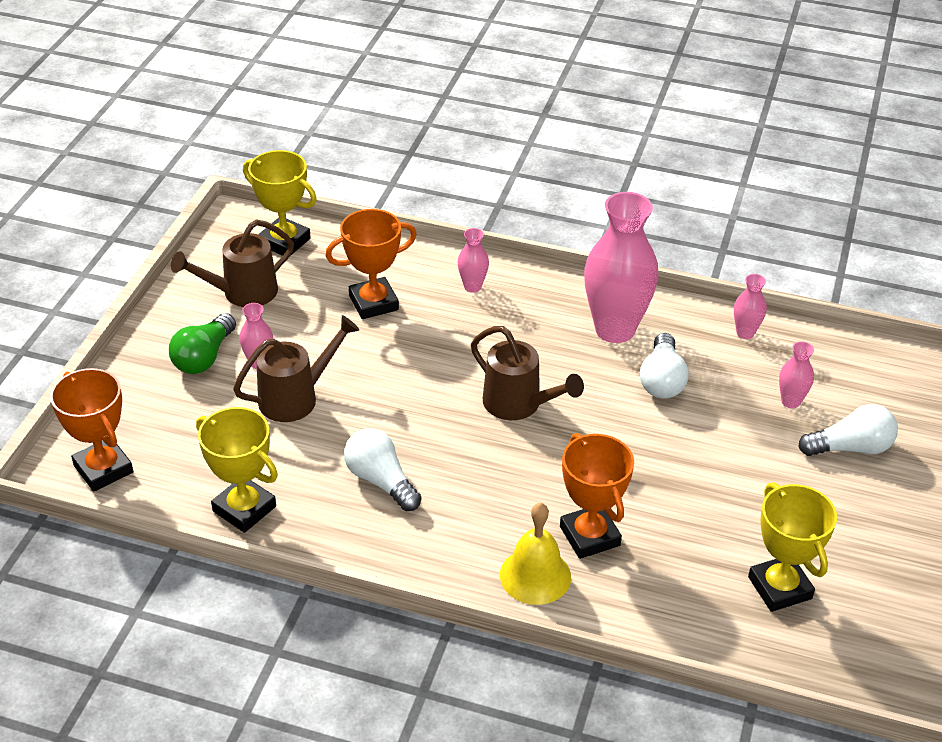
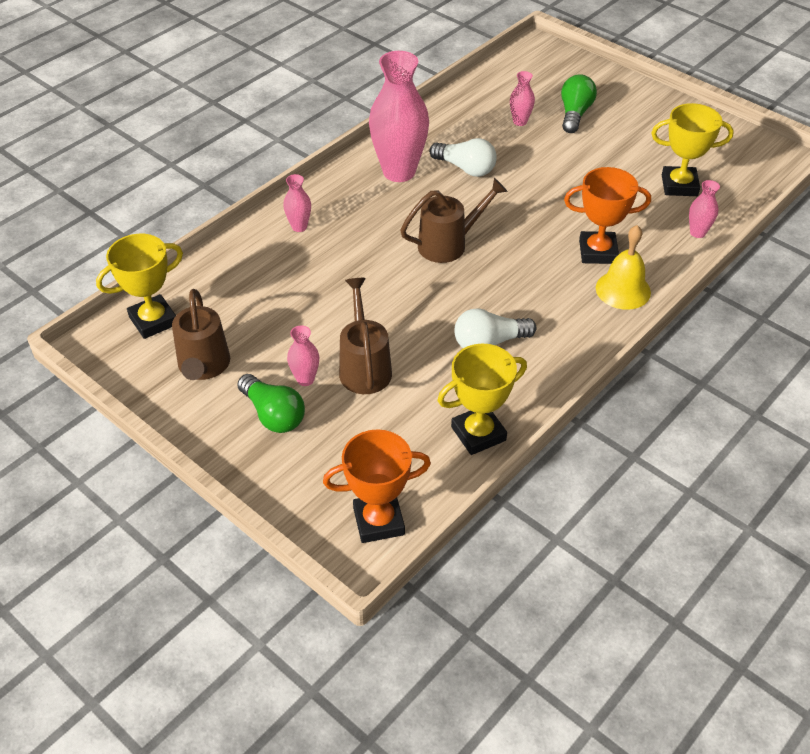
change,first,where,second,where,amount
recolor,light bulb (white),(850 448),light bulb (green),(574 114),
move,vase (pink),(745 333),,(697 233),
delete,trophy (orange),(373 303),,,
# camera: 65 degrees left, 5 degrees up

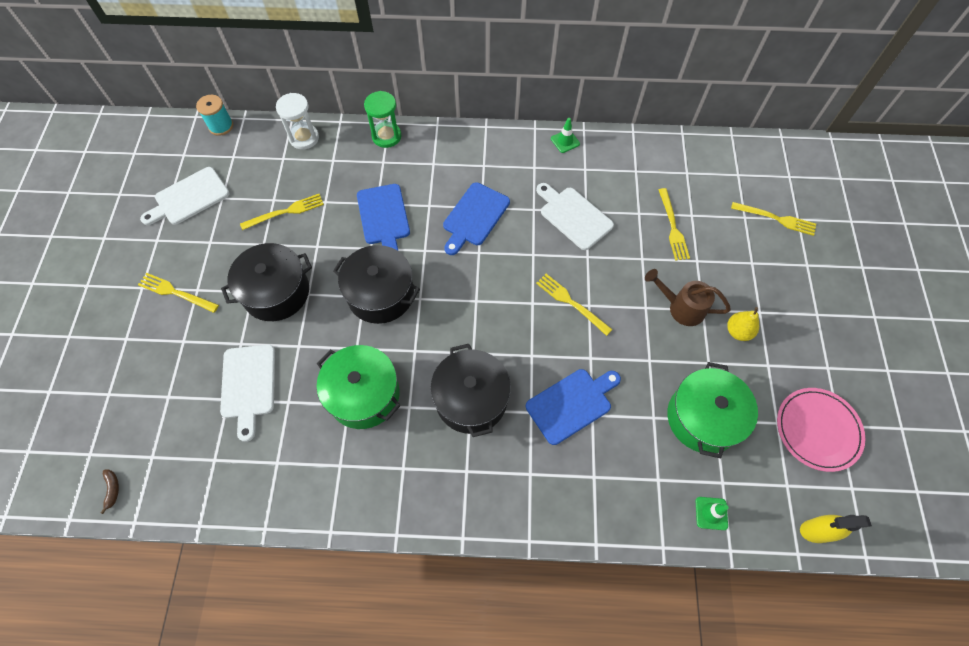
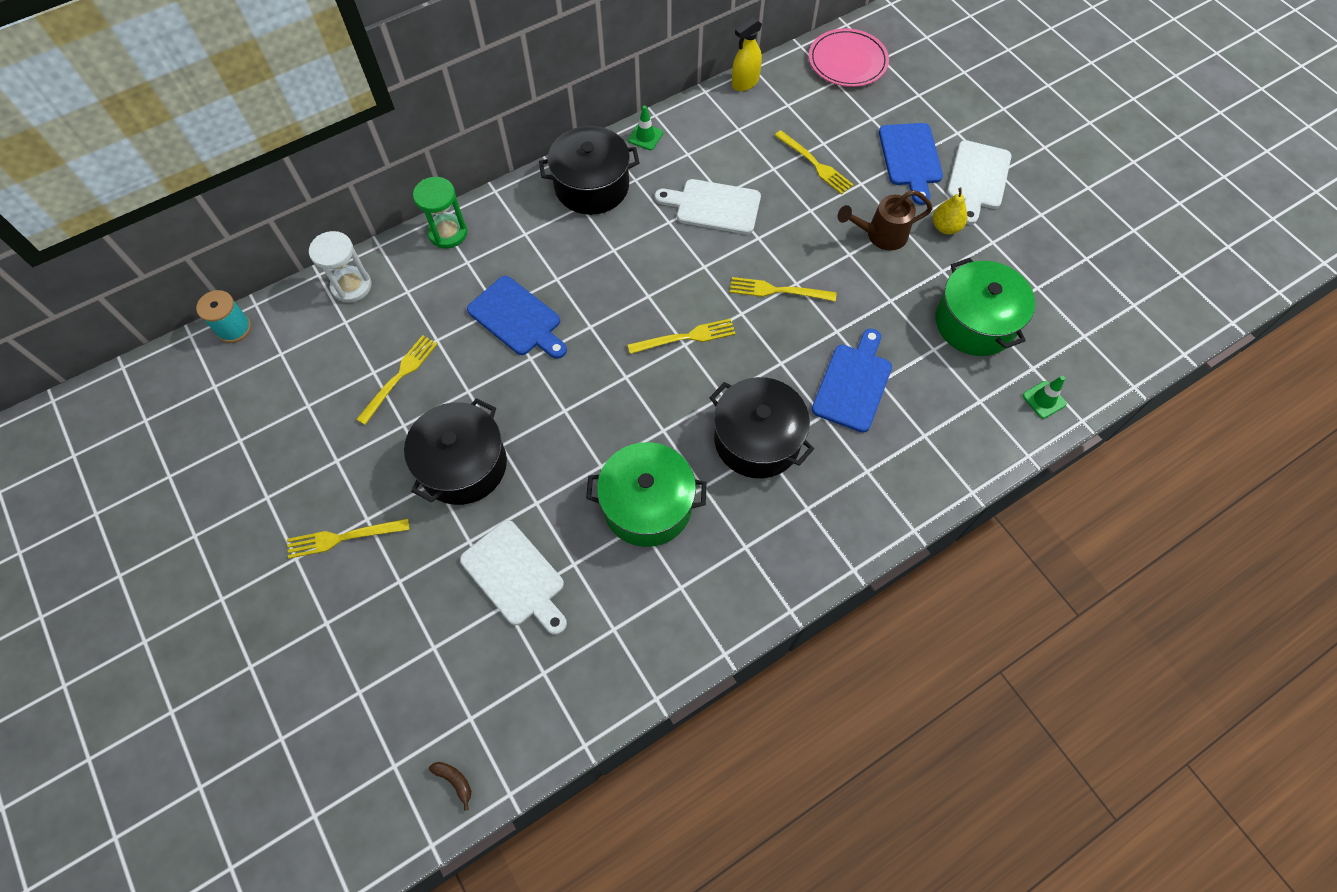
change,first,where,second,where,amount
move,pot (black),(381 294),,(592 186),
move,fork (yellow),(776 219),,(686 337),
move,spray bottle (yellow),(816 531),,(745 83),
move,plate (pink),(817 430),,(847 61),
move,cutting board (blue),(474 216),,(910 158),
move,cutting board (white),(189 198),,(978 178),
# camera: 35 degrees left, 0 degrees up

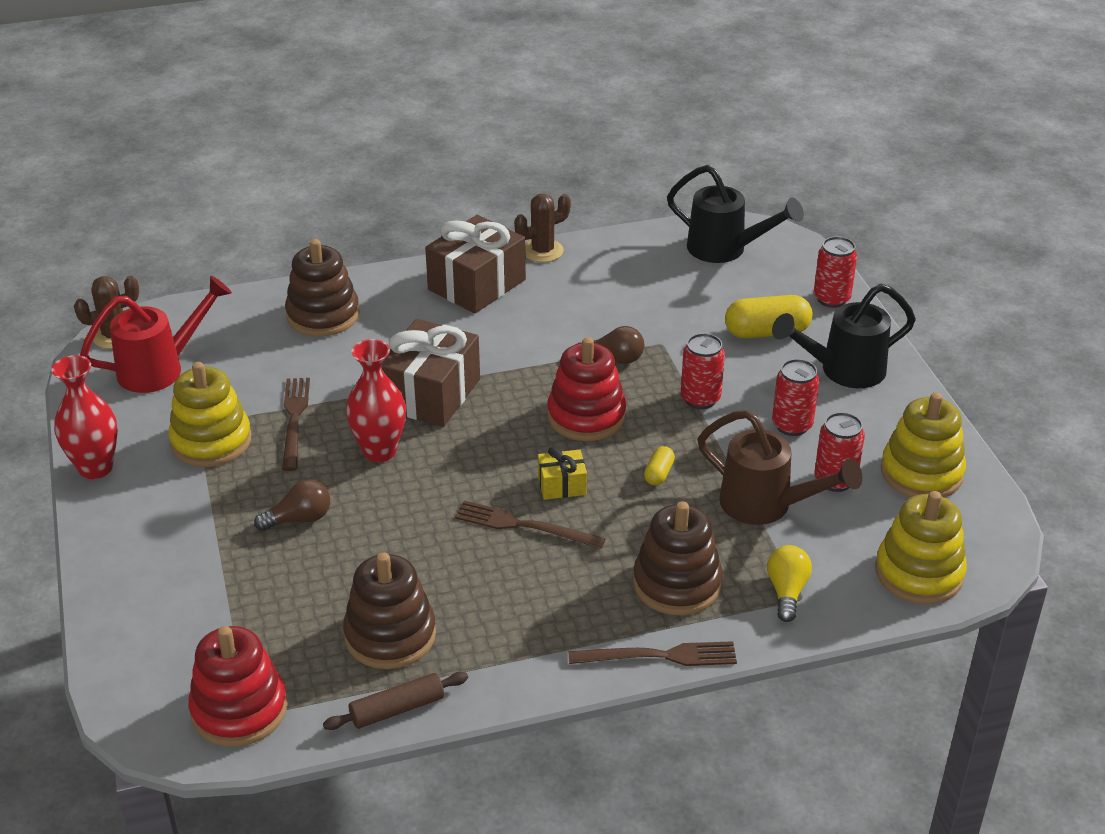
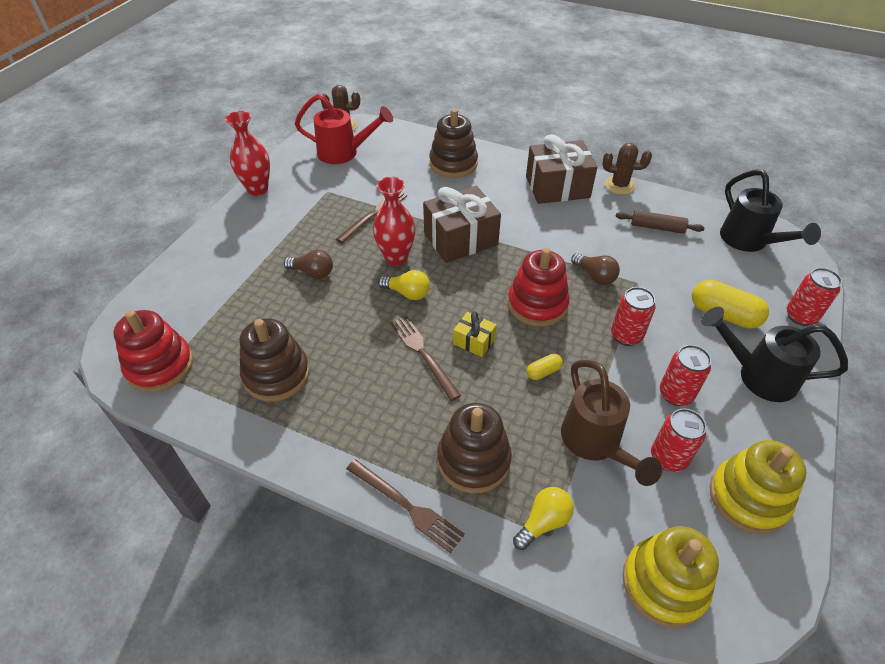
change,first,where,second,where,amount
insert,,,light bulb (yellow),(407 293),
move,rolling pin (brown),(397 709),,(657 227),
delete,stacking toy (yellow),(211 441),,,
# camera: 40 degrees right, 10 degrees up

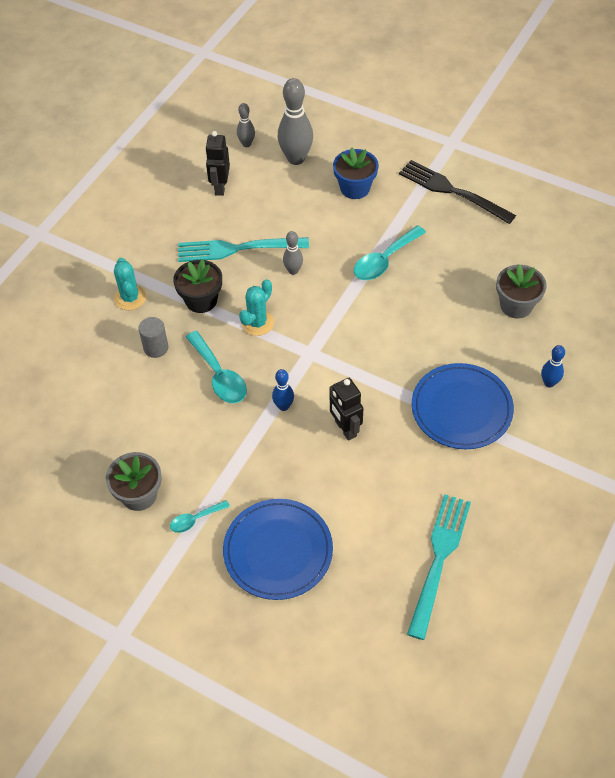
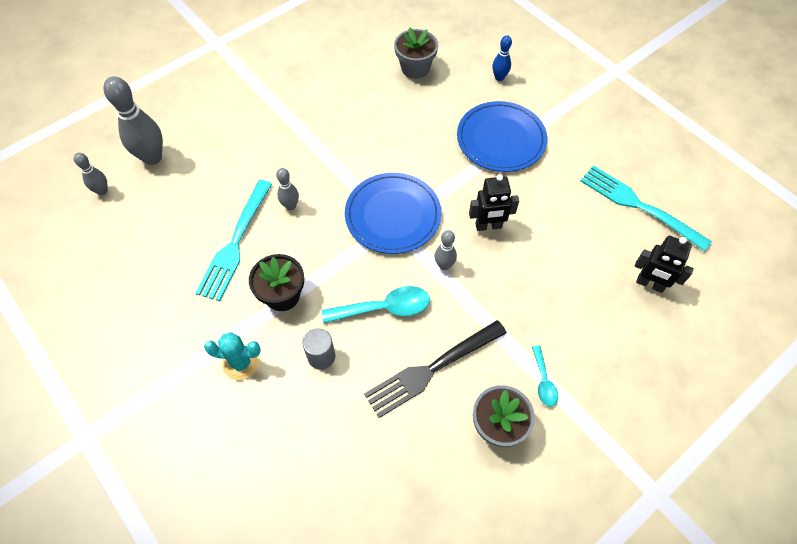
change,first,where,second,where,amount
move,plate (blue),(278 551),,(393 215),
move,fork (black),(452 191),,(431 369),
recolor,bowling pin (blue),(283 406),bowling pin (grey),(444 265),
move,robot (black),(220 187),,(650 284),
delete,cactus (turquoise),(257 323),,,
delete,flower pot (blue),(355 188),,,
delete,spoon (turquoise),(384 260),,,
# camera: 70 degrees left, 5 degrees up

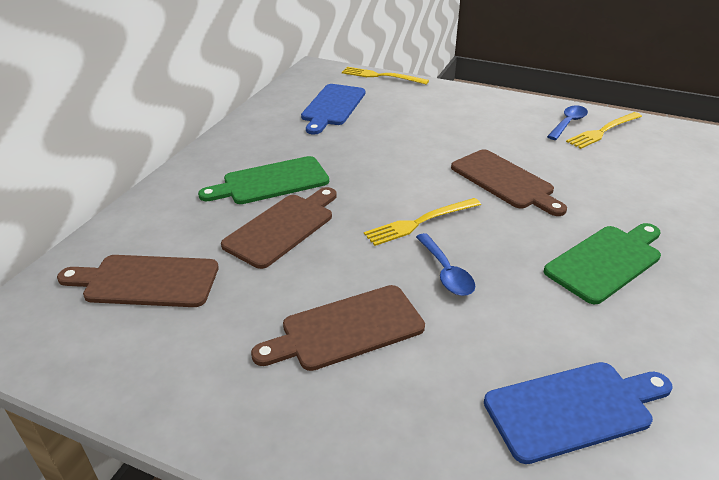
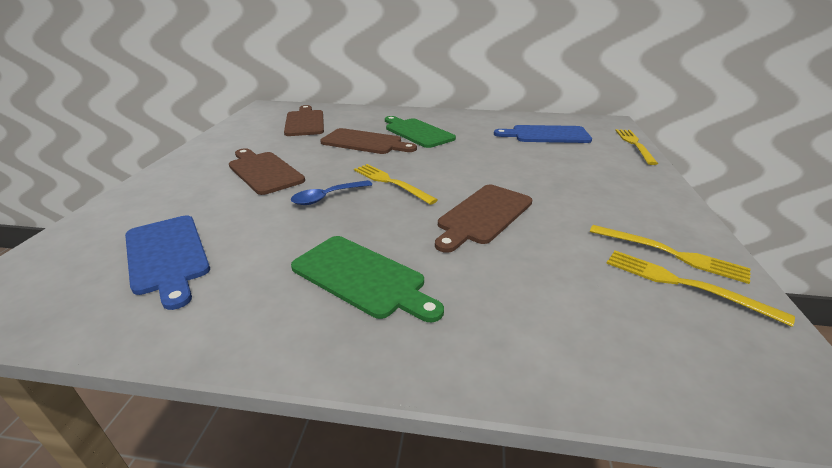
change,first,where,second,where,amount
replace,spoon (blue),(568 123),fork (yellow),(670 254),
# camera: 75 degrees right, 5 degrees down

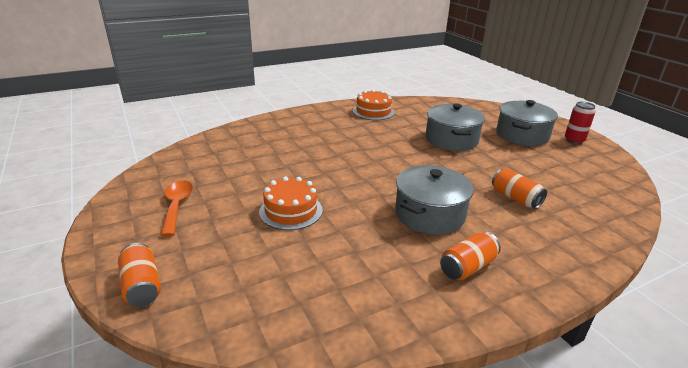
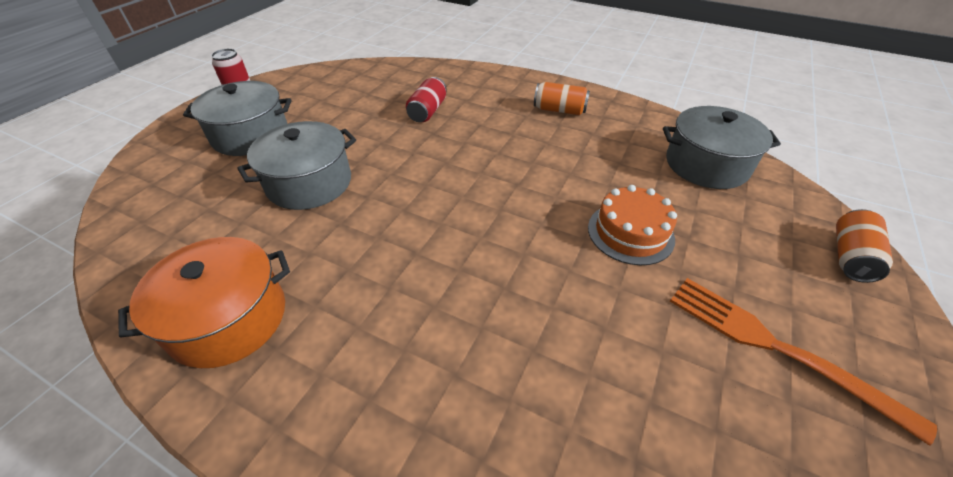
change,first,where,second,where,amount
replace,cake (orange),(373 111),pot (orange),(228 319),
recolor,can (orange),(515 198),can (red),(427 111),
move,pot (grey),(429 214),,(706 165),
replace,spoon (orange),(177 206),fork (orange),(776 348),
# camera: 125 degrees left, 15 degrees up

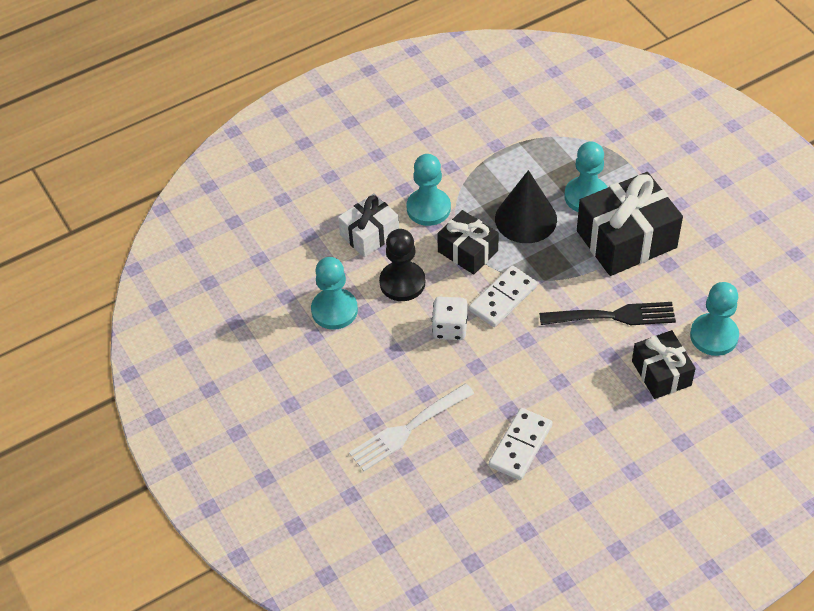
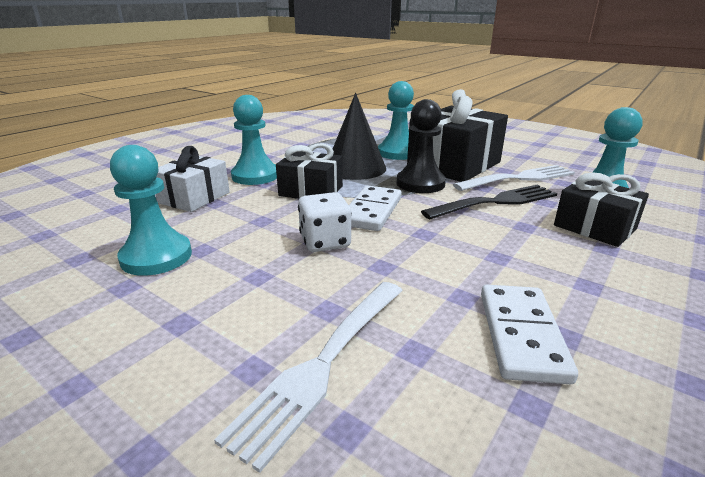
change,first,where,second,where,amount
move,pawn (black),(402 282),,(420 183),
insert,,,fork (white),(518 179),
# camera: 25 degrees left, 25 degrees down

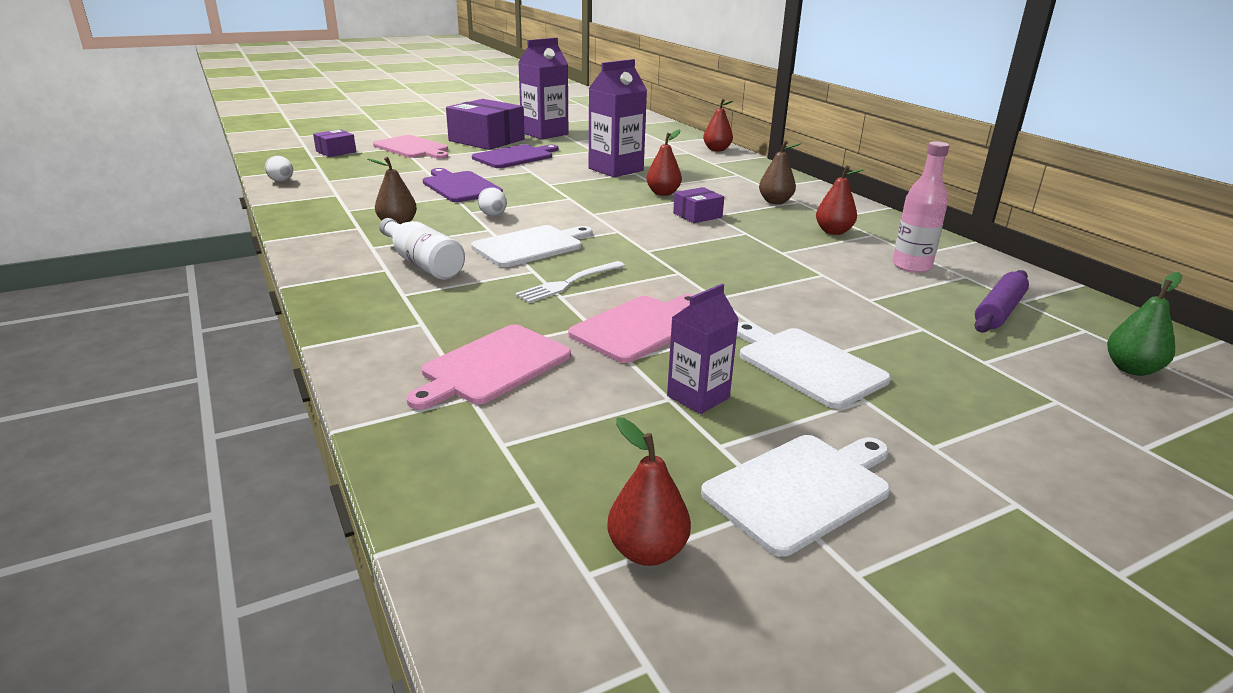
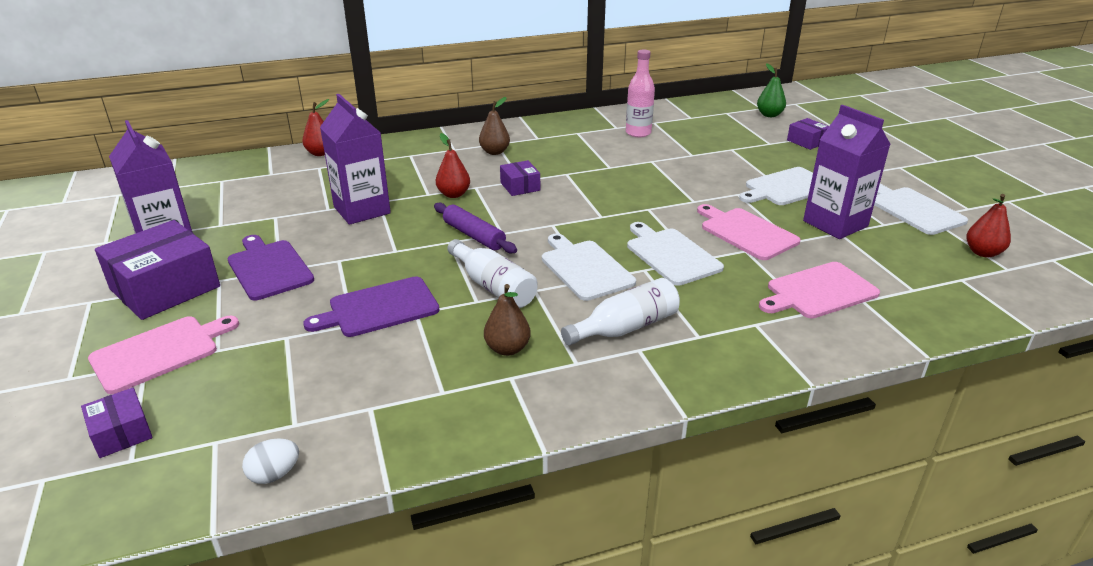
change,first,where,second,where,amount
move,rolling pin (purple),(999 311),,(474 235),
replace,egg (white),(493 215),bottle (white),(493 287),
replace,fork (white),(568 283),cutting board (white),(671 255),
rotate,cutting board (pink),(492 366),,(818 291),105 degrees clockwise
insert,,,box (purple),(807 141),
resize,carton (purple),(698 397),,(835 224),x1.68
delete,pear (red),(833 232),,,
# camera: 80 degrees left, 5 degrees up

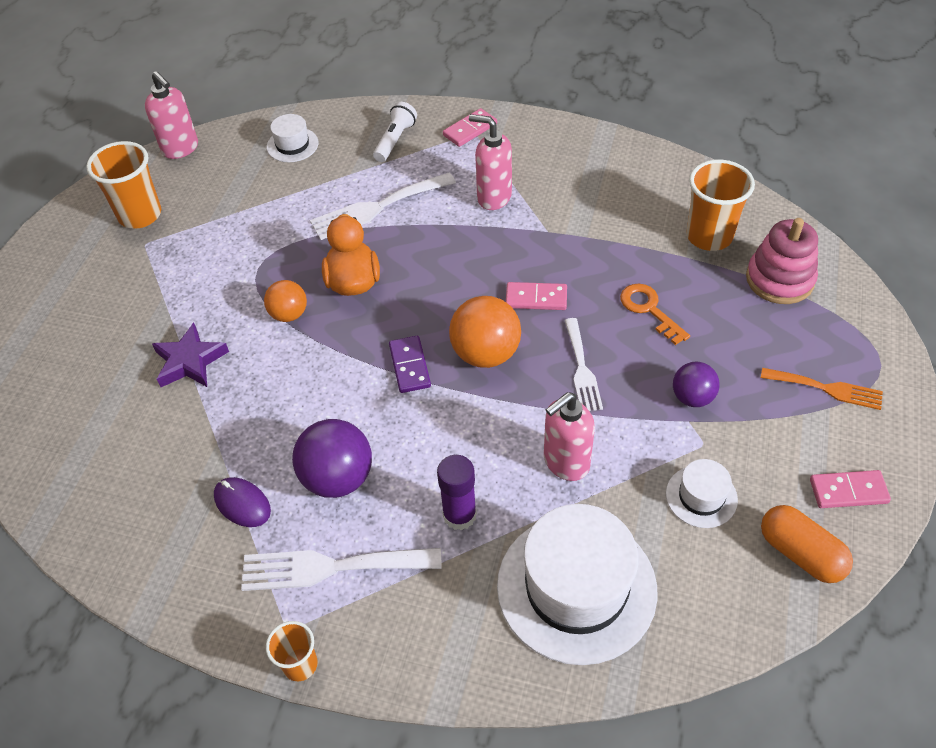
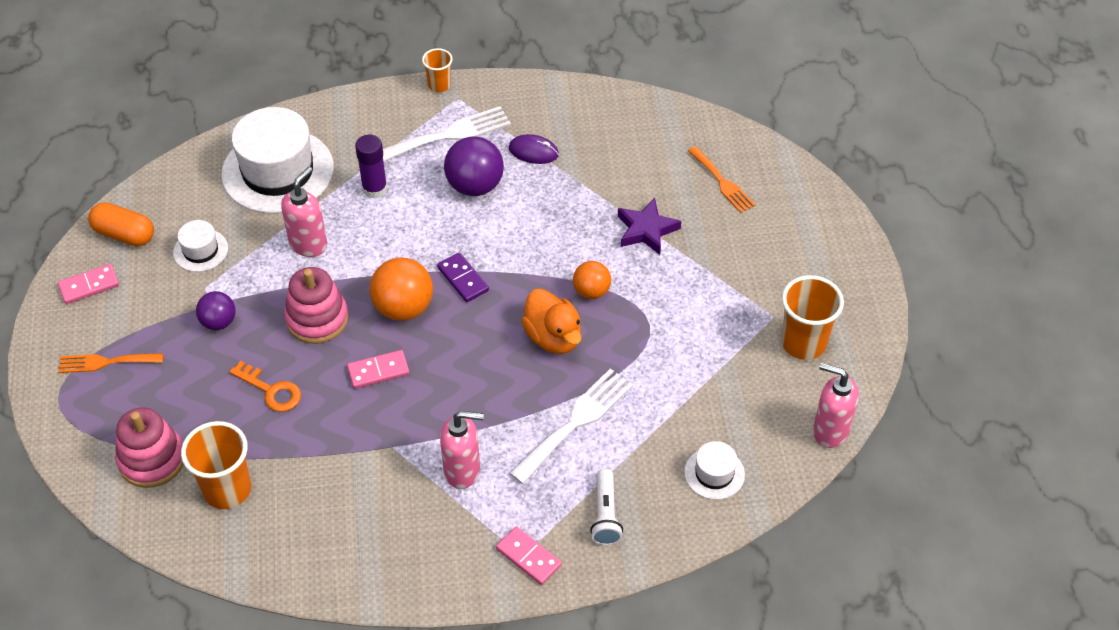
change,first,where,second,where,amount
replace,fork (white),(582 369),stacking toy (pink),(317 319),
rotate,domino (pink),(470 130),,(528 557),75 degrees counterclockwise
insert,,,fork (orange),(722 182),
# camera: 155 degrees right, 0 degrees up

